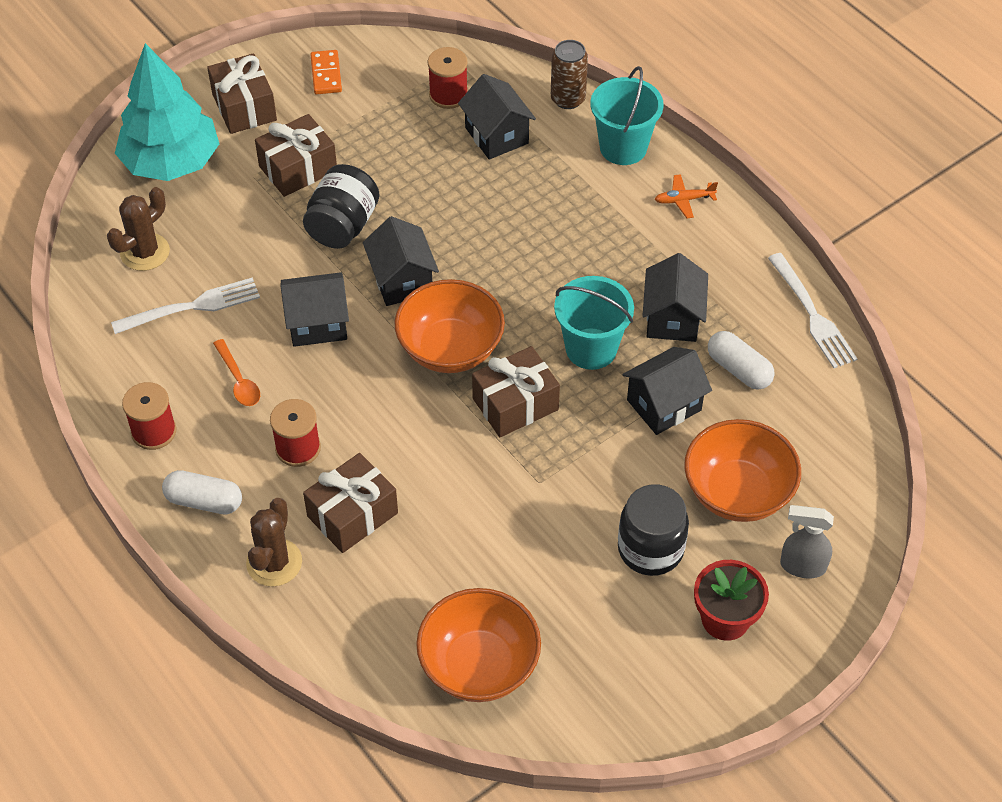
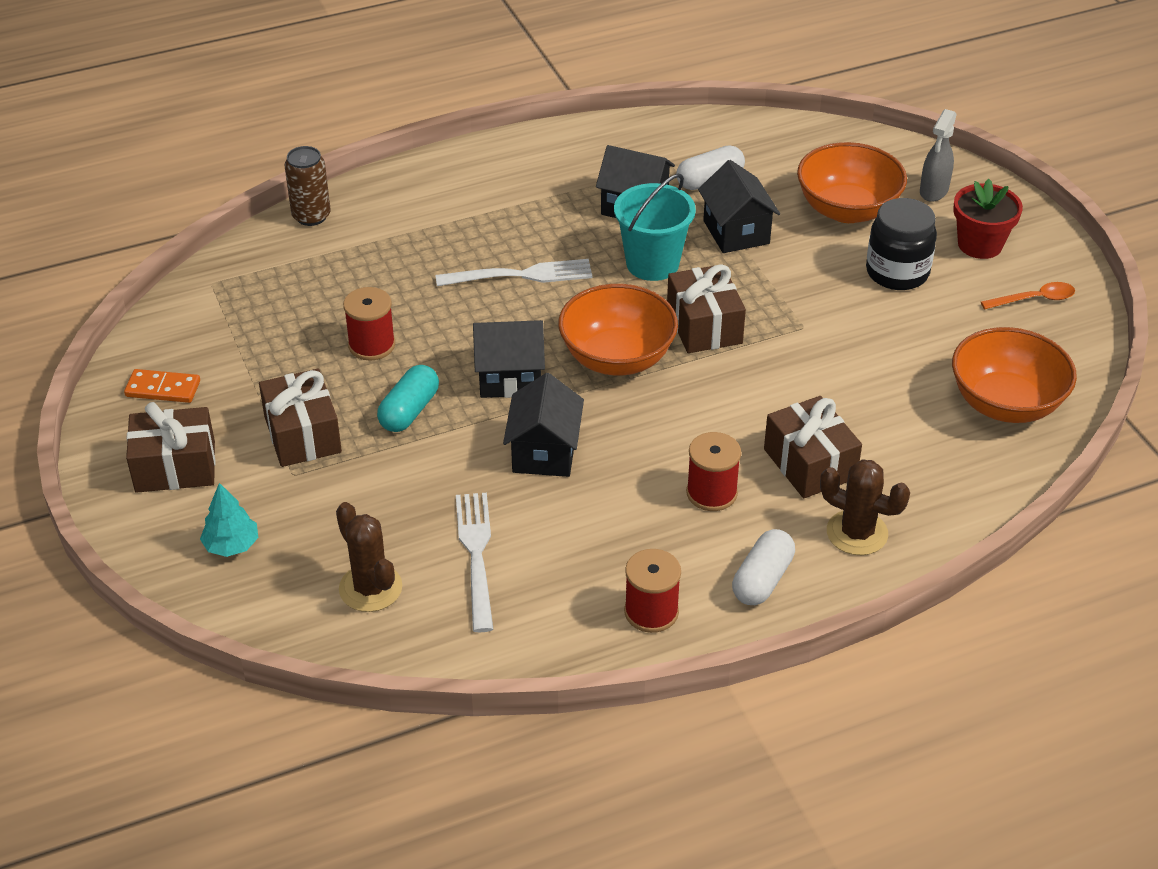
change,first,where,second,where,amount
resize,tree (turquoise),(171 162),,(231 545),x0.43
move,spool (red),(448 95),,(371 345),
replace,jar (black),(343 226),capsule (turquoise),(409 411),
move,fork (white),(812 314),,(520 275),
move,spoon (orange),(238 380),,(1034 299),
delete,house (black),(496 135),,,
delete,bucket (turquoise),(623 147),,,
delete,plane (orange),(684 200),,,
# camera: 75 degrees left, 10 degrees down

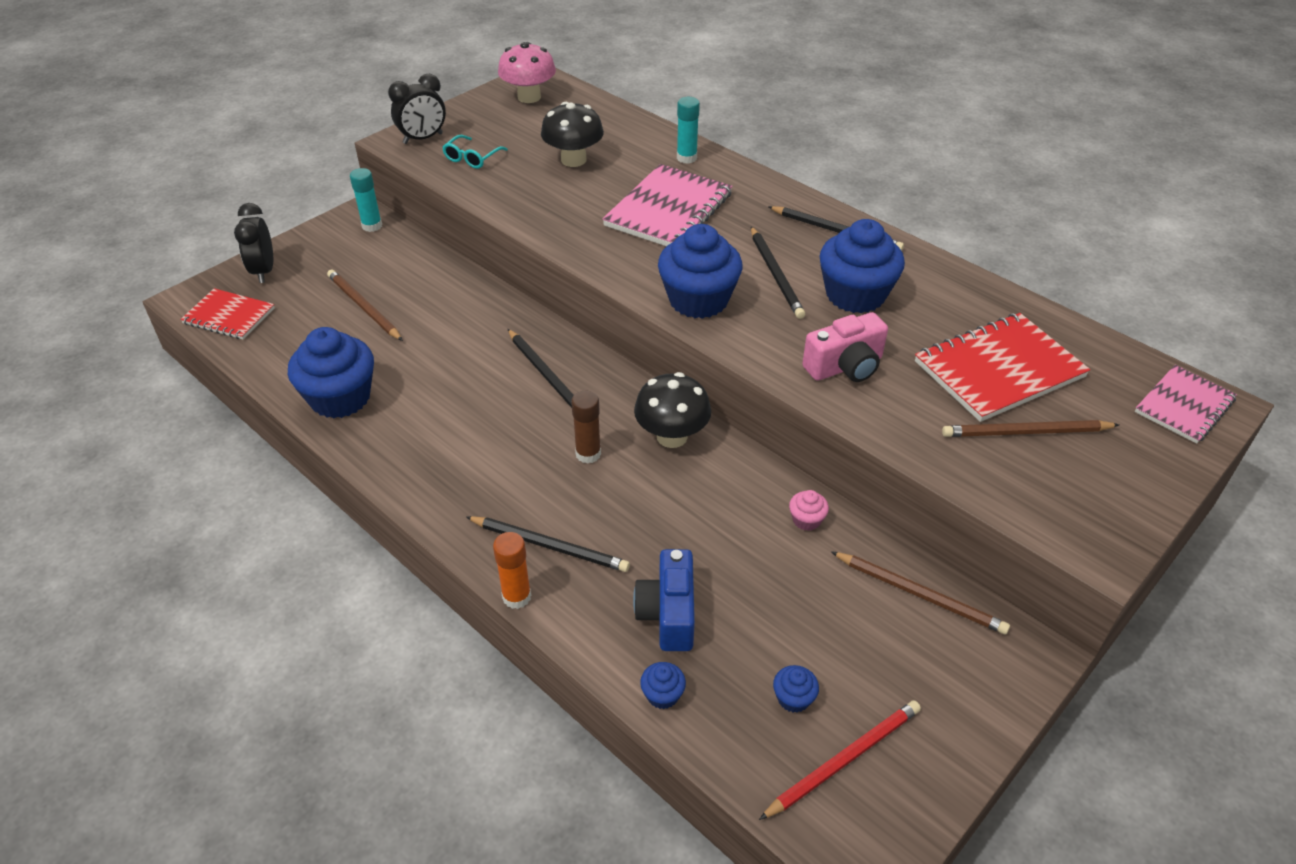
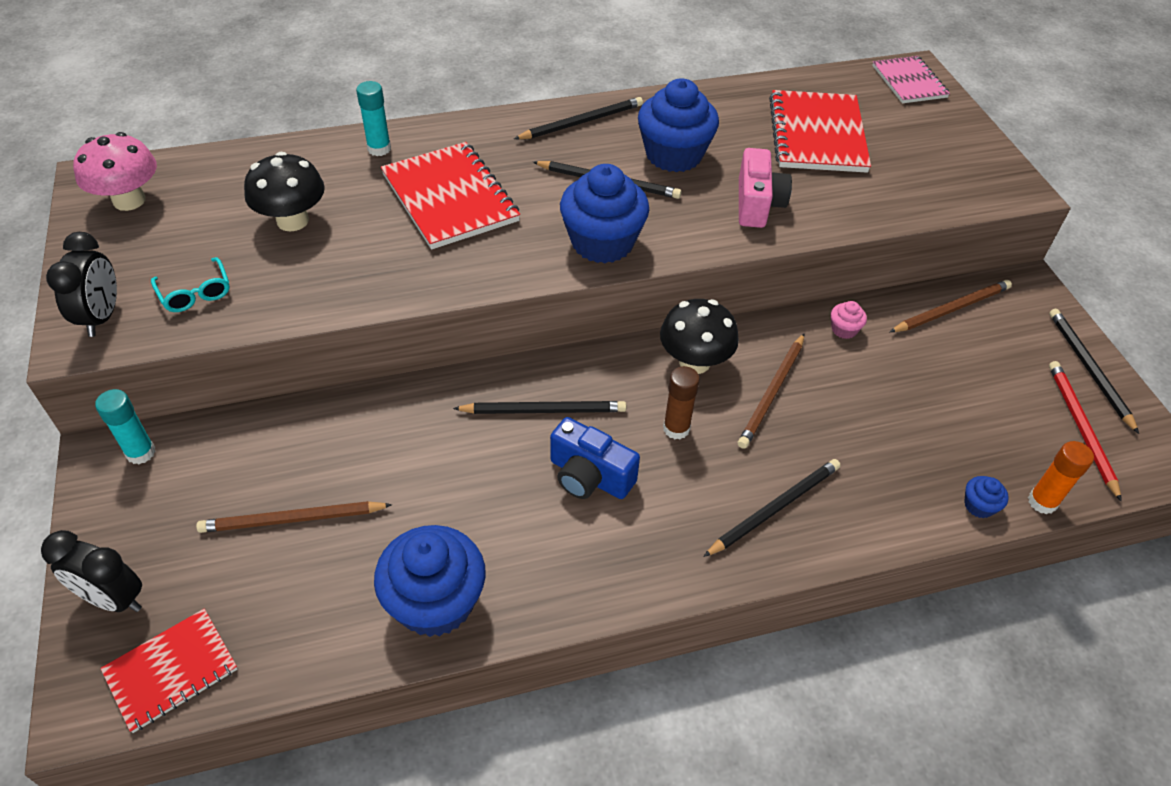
change,first,where,second,where,amount
recolor,notebook (pink),(668 210),notebook (red),(450 198),
move,camera (blue),(668 614),,(589 476),
move,pencil (brown),(1025 432),,(772 393),
move,glue stick (orange),(516 597),,(1042 502),
insert,,,pencil (black),(1089 369),
delete,cupcake (blue),(793 698),,,
# camera: 60 degrees left, 5 degrees up

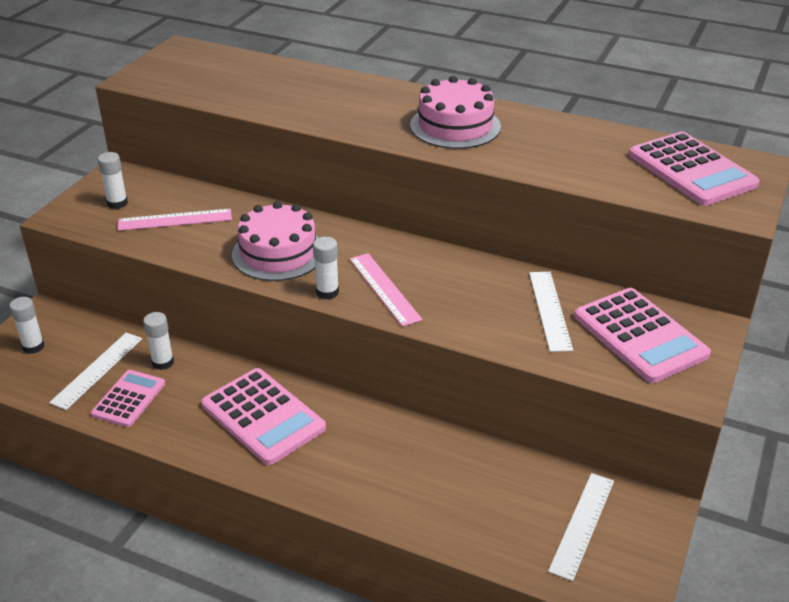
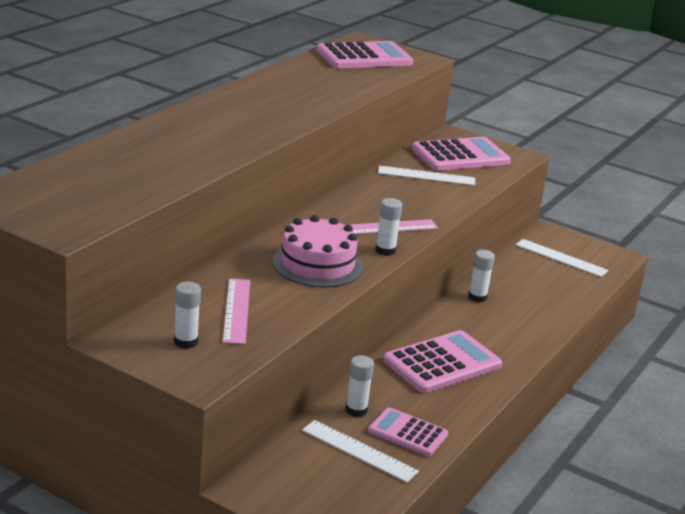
change,first,where,second,where,amount
move,glue stick (white),(33 346),,(477 297),
delete,cake (pink),(455 126),,,
# camera: 85 degrees left, 10 degrees down

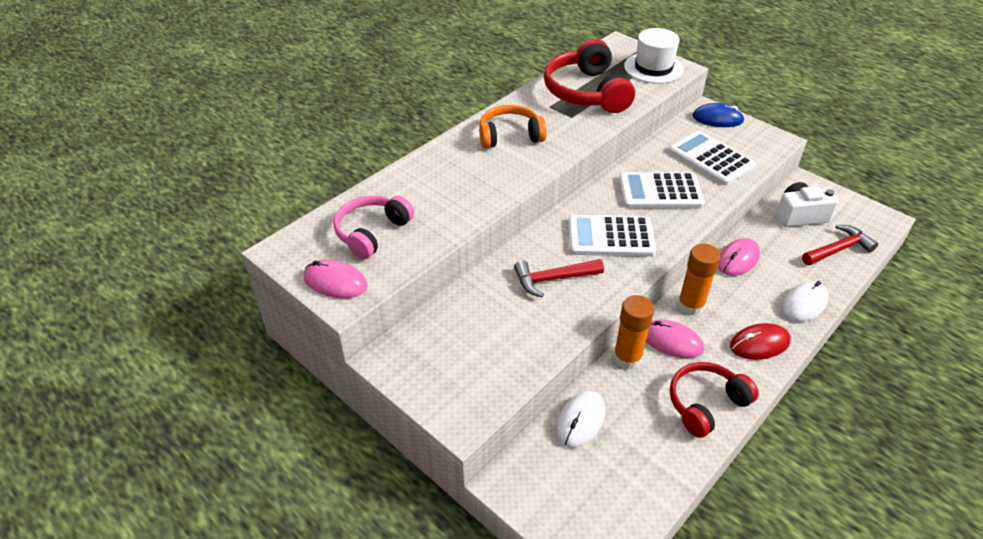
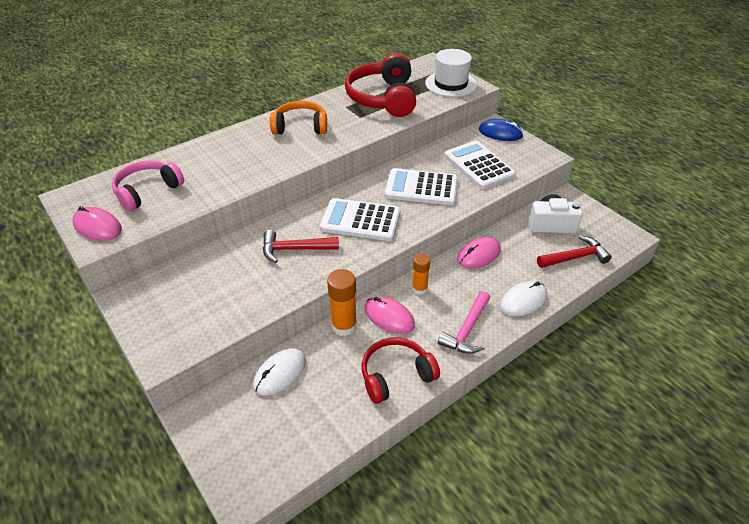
change,first,where,second,where,amount
resize,glue stick (orange),(690 305),,(419 289),x0.65
replace,mouse (red),(759 344),hammer (pink),(467 330),
# camera: 10 degrees right, 0 degrees up

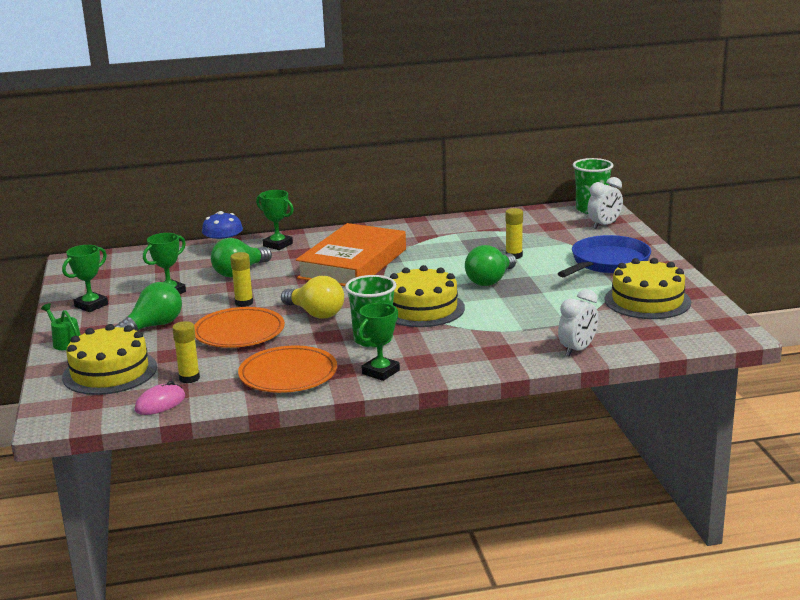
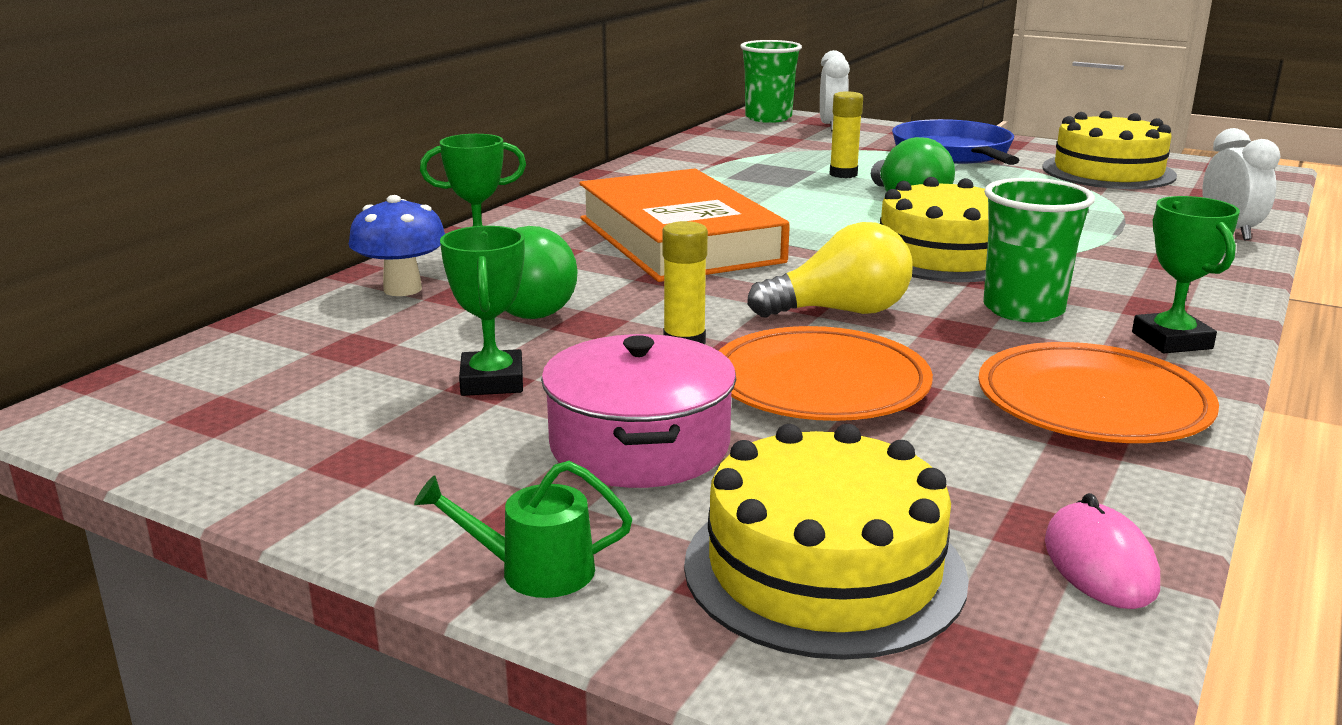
change,first,where,second,where,amount
replace,light bulb (green),(153 326),pot (pink),(640 445),
delete,trophy (green),(91 305),,,
delete,glue stick (yellow),(189 378),,,
# camera: 50 degrees left, 0 degrees up

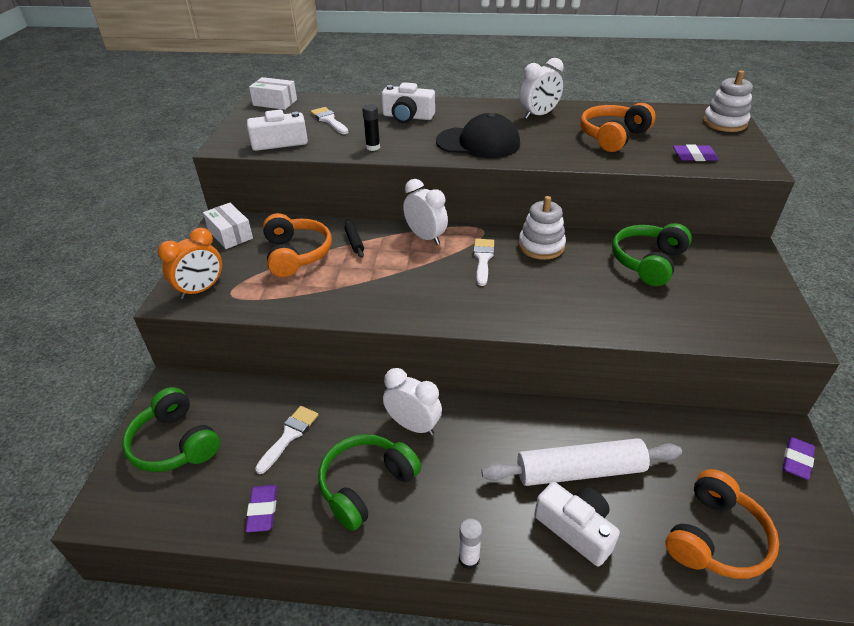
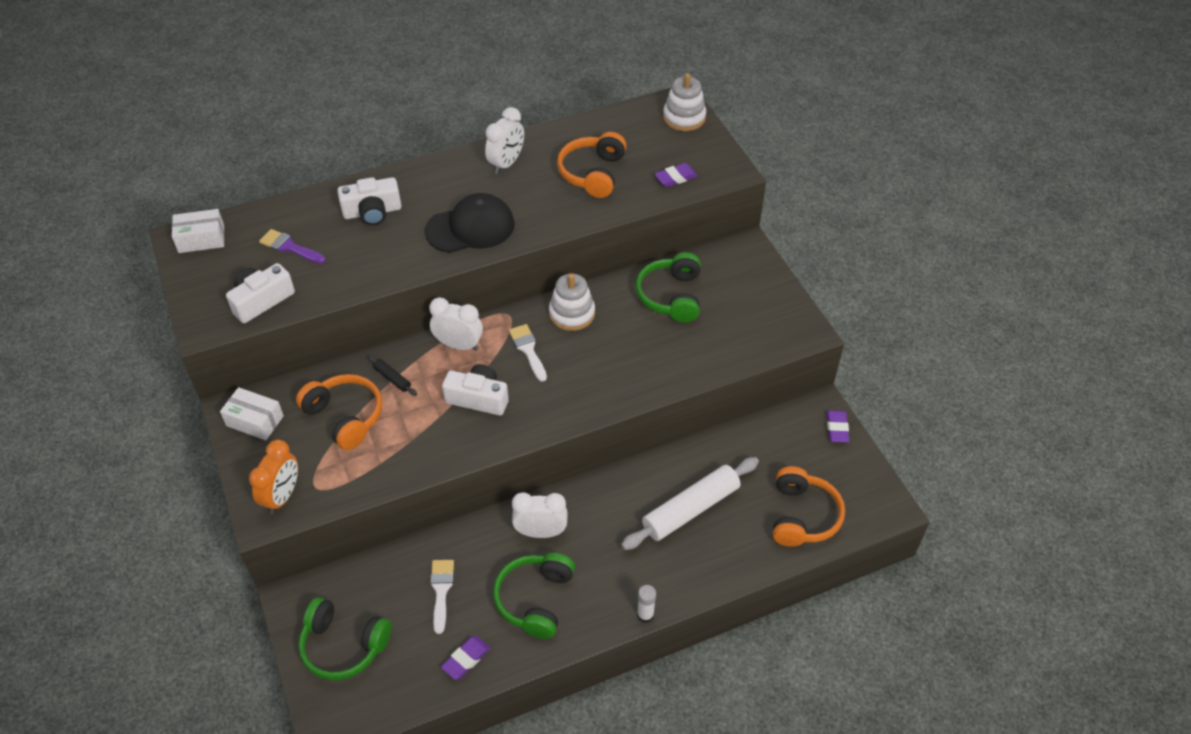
change,first,where,second,where,amount
recolor,brush (white),(329 120),brush (purple),(289 247),
rotate,eraser (purple),(263 510),,(466 659),75 degrees clockwise
move,camera (white),(575 529),,(478 398),
delete,glue stick (black),(373 147),,,
# camera: 30 degrees left, 10 degrees up

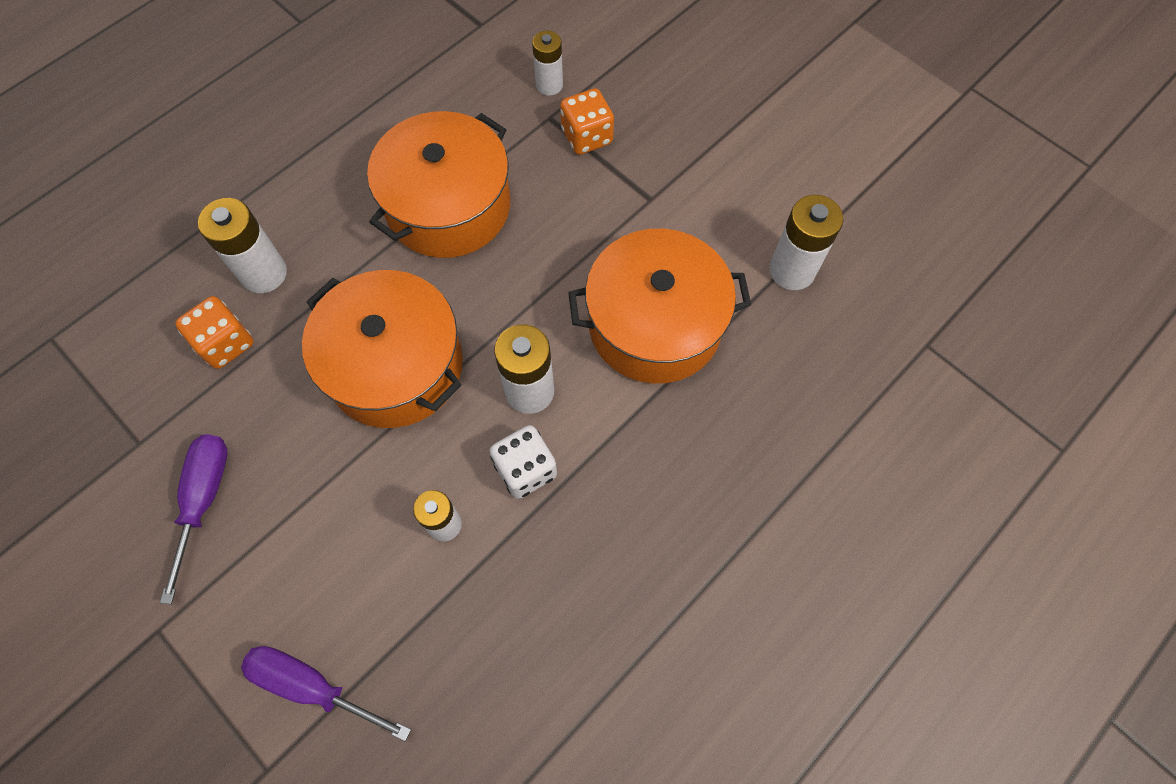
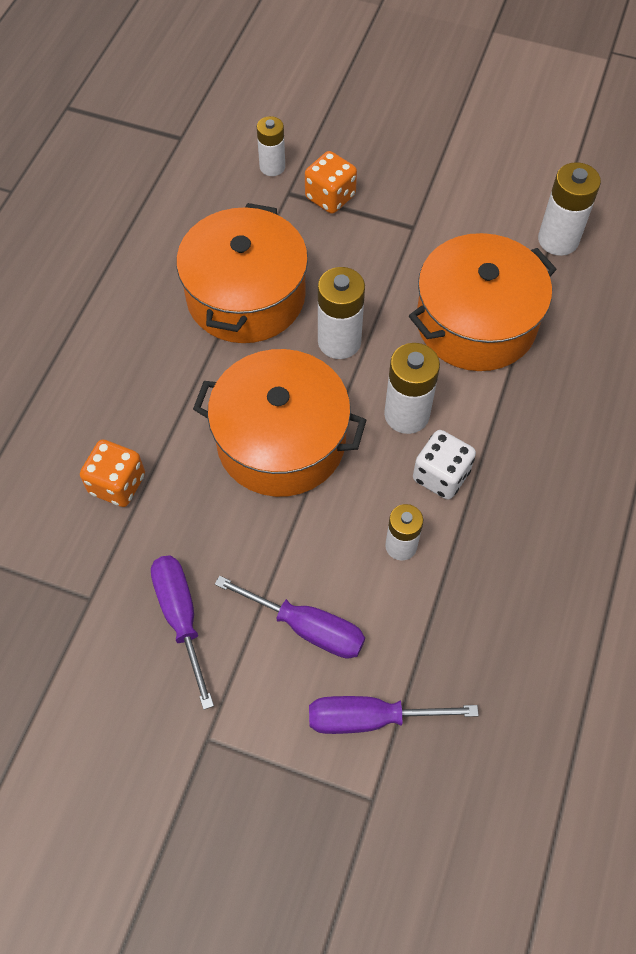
change,first,where,second,where,amount
insert,,,screwdriver (purple),(307 627),
move,battery (white),(264 273),,(339 341),
# camera: 25 degrees left, 5 degrees down

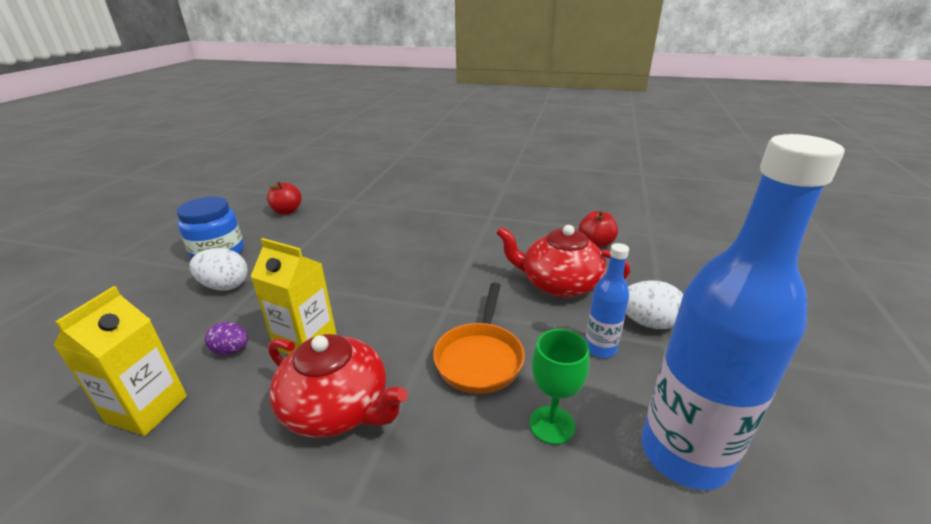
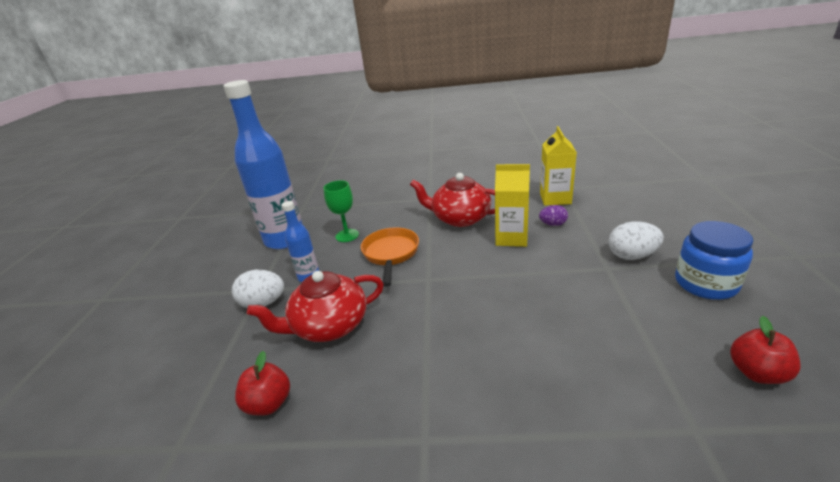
change,first,where,second,where,amount
rotate,teapot (red),(559 284),,(329 325),150 degrees clockwise
# camera: 170 degrees right, 0 degrees up

